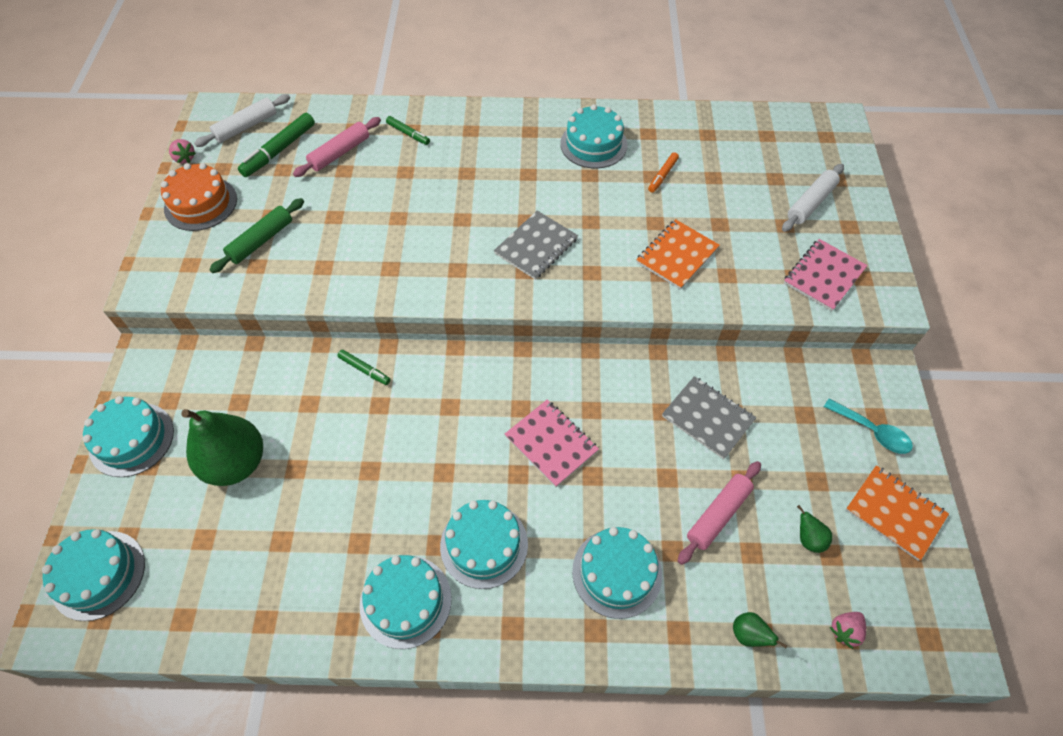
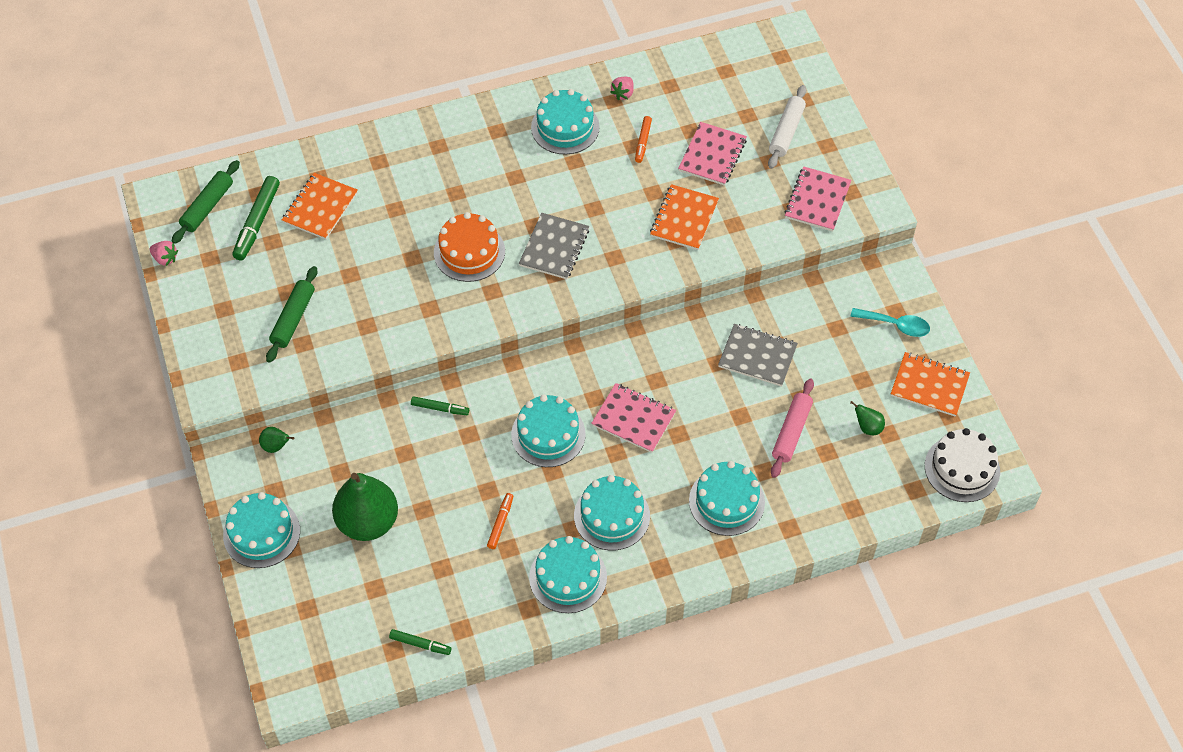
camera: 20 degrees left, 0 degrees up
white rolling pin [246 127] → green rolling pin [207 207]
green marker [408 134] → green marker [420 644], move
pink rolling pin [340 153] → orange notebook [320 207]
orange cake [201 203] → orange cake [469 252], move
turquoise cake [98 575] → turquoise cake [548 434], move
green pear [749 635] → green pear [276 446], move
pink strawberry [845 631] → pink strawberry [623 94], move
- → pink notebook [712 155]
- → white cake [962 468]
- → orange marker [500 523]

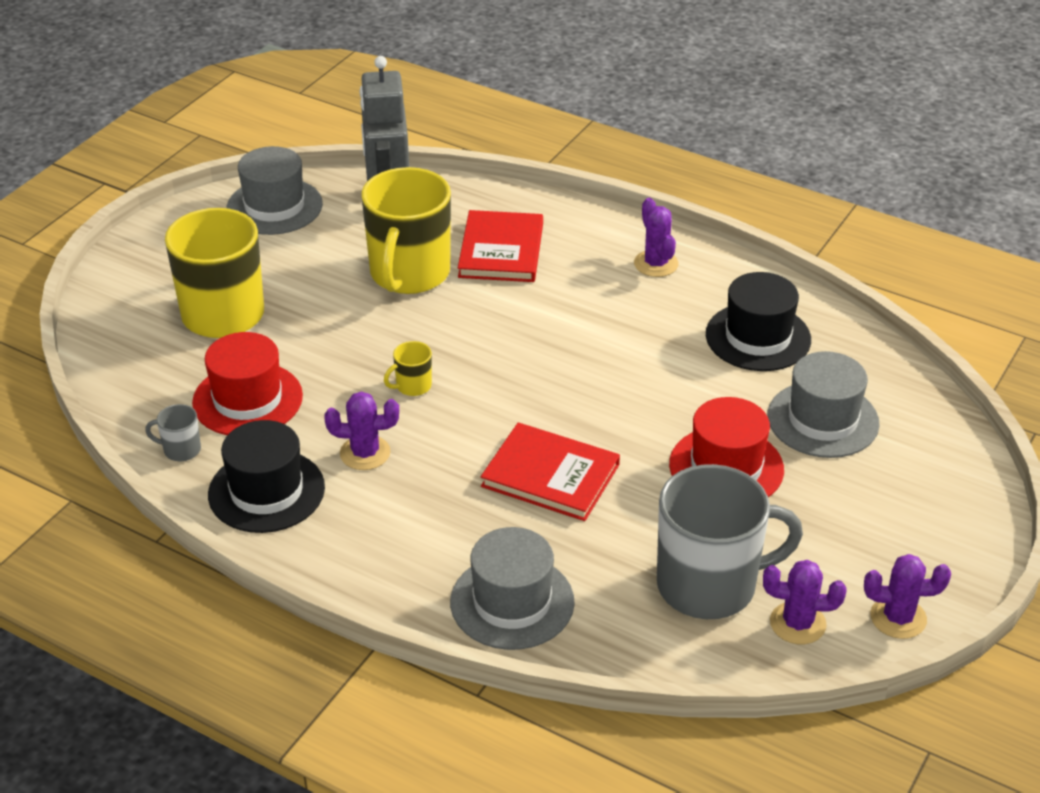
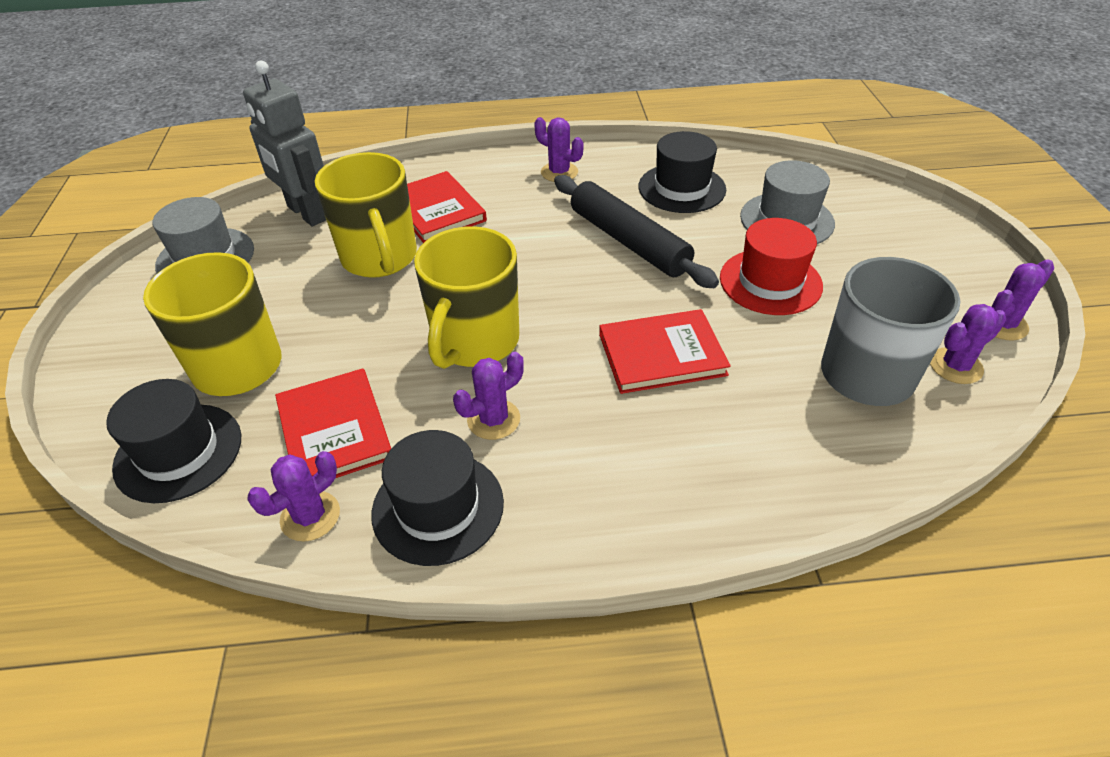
camera: 35 degrees left, 5 degrees up
red hat [247 399] → red book [335 430]
yellow mug [412 386] → yellow mug [475 342], x2.46
grey mug [181 450] → purple cactus [310 516]
grey hat [512 602] → -
- → black rolling pin [629 241]
- → black hat [178 452]

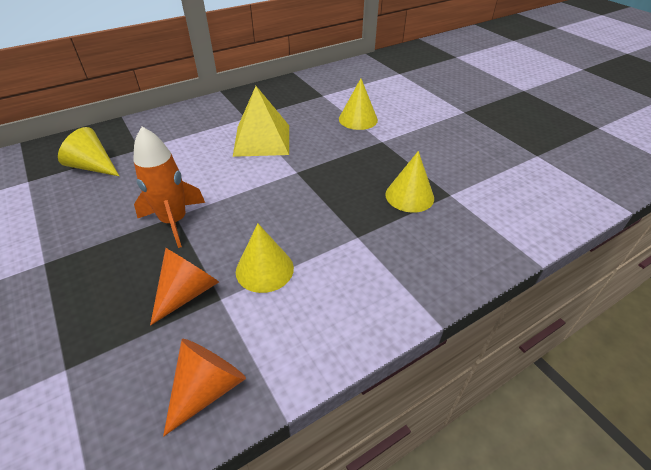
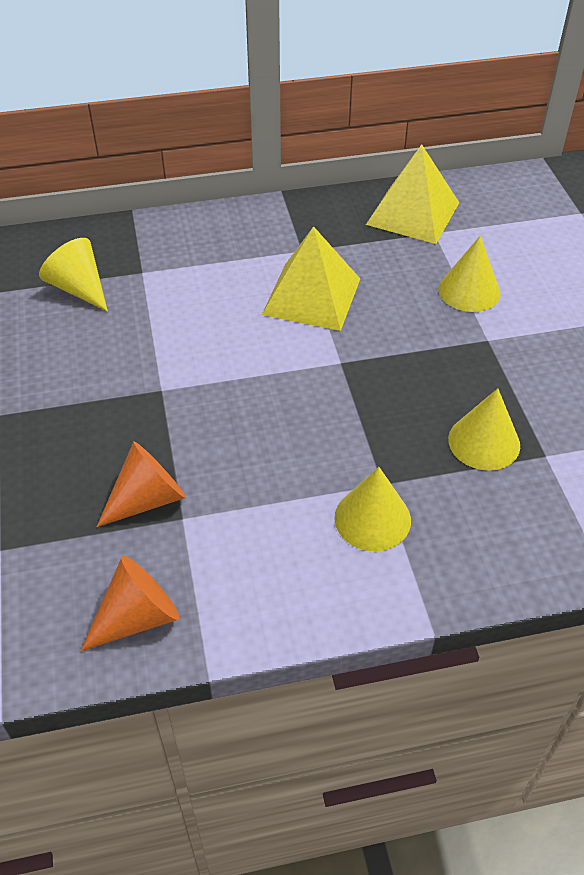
camera: 20 degrees right, 5 degrees up
orange rocket [174 221] → -
yellow cone [264 269] → yellow cone [372 518], move
- → yellow pyramid [413 213]

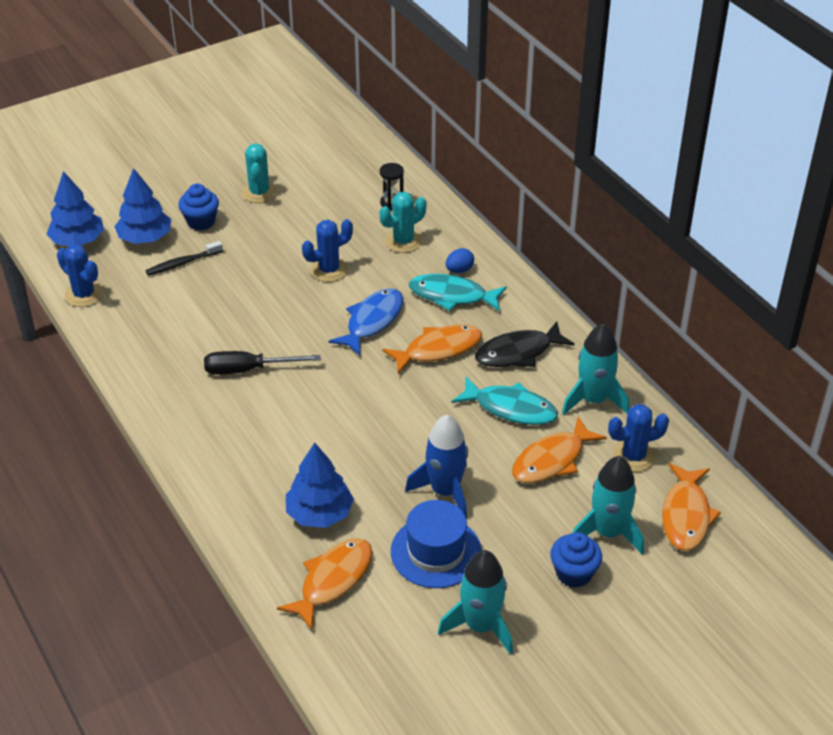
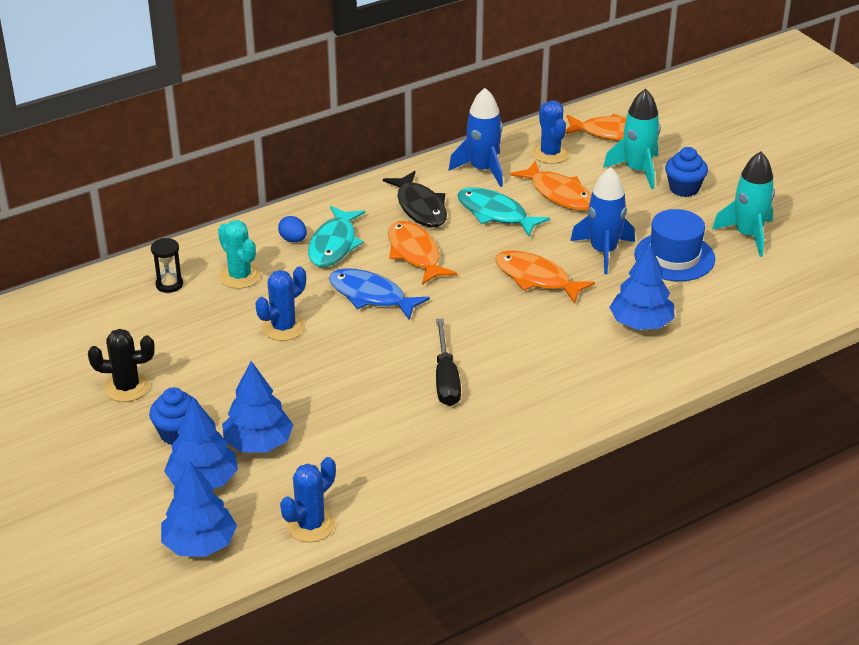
camera: 90 degrees left, 5 degrees down
turquoise cactus [259 192] → black cactus [127 387]
blue cactus [329 270] → blue cactus [283 327], 75 degrees clockwise
black toothbrush [182 263] → blue tree [258 443]
turquoise rocket [594 400] → blue rocket [483 169]
turquoise fish [510 408] → turquoise fish [495 214], 75 degrees counterclockwise
orange fish [332 581] → orange fish [536 278], move

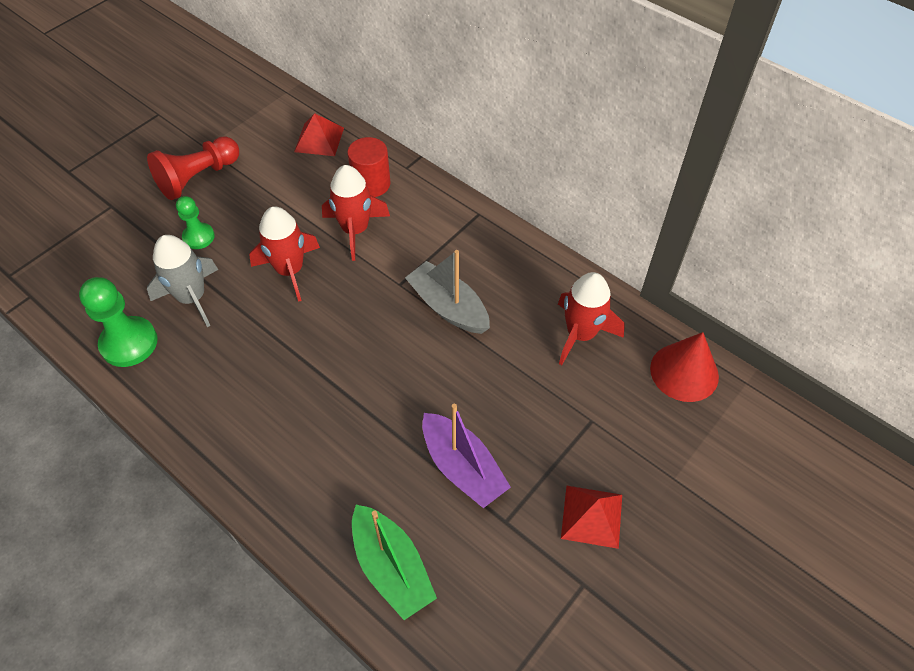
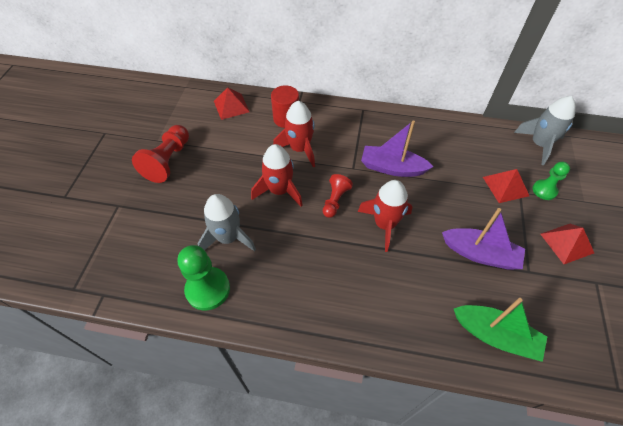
camera: 30 degrees left, 0 degrees up
green pawn [198 237] → green pawn [544 190], move
grey boat [448 307] → purple boat [392 168]
red rocket [580 334] → red rocket [384 224], move
red cone [684 372] → grey rocket [539 144]
- → red pyramid [505 186]
- → red pawn [335 200]

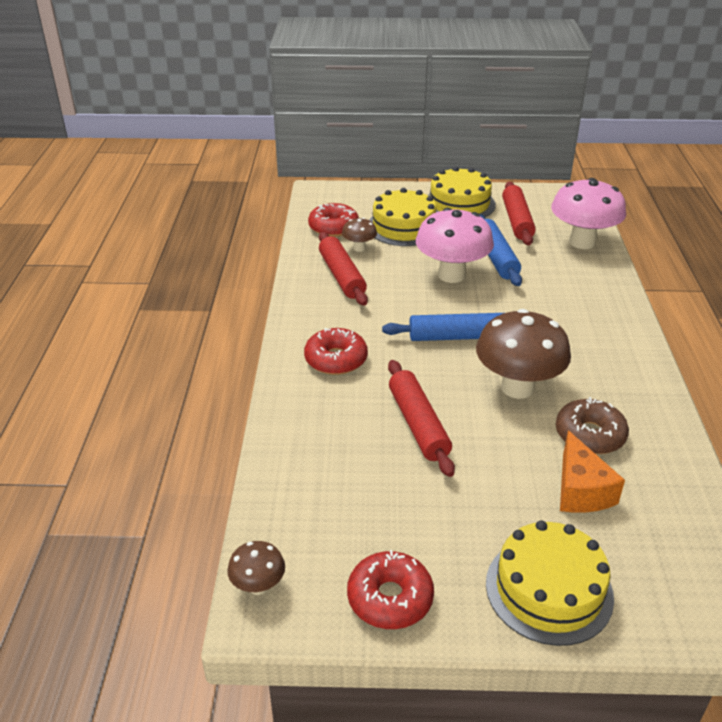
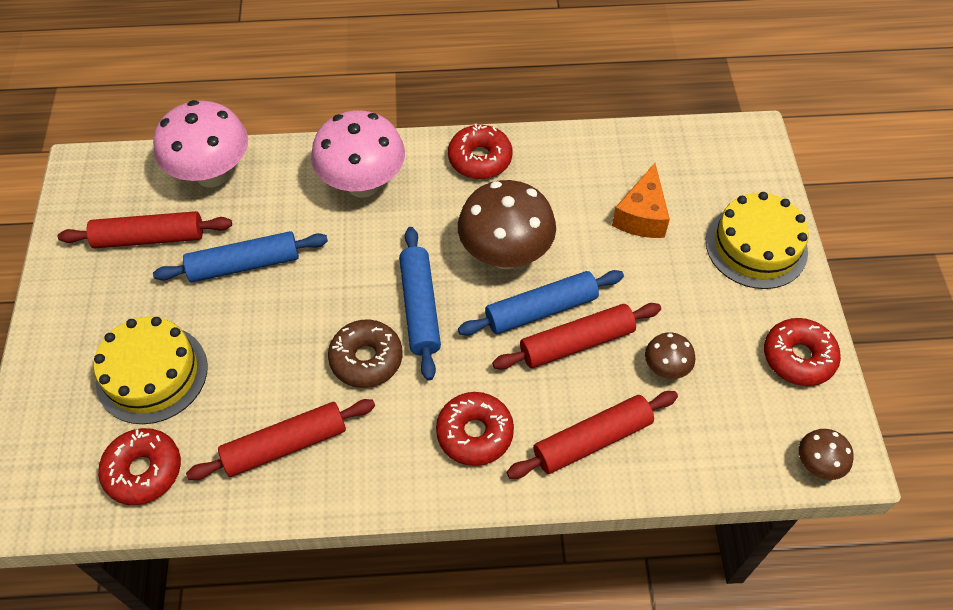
camera: 95 degrees left, 20 degrees up
yellow cake [459 204] → -
pink mushroom [451 275] → pink mushroom [363 184], move
brown mushroom [359 248] → brown mushroom [665 368], move
brown donut [589 435] → brown donut [366 359], move
orange cheese [580 490] → orange cheese [641 216], 120 degrees clockwise
- → red donut [480 159]
- → blue rolling pin [541 310]
- → red rolling pin [592 440]

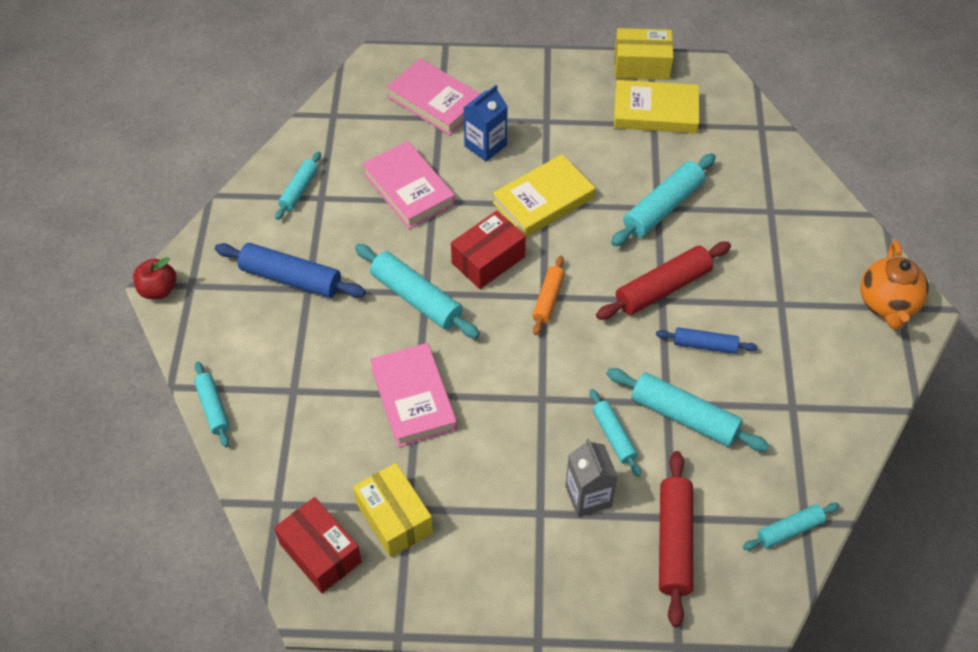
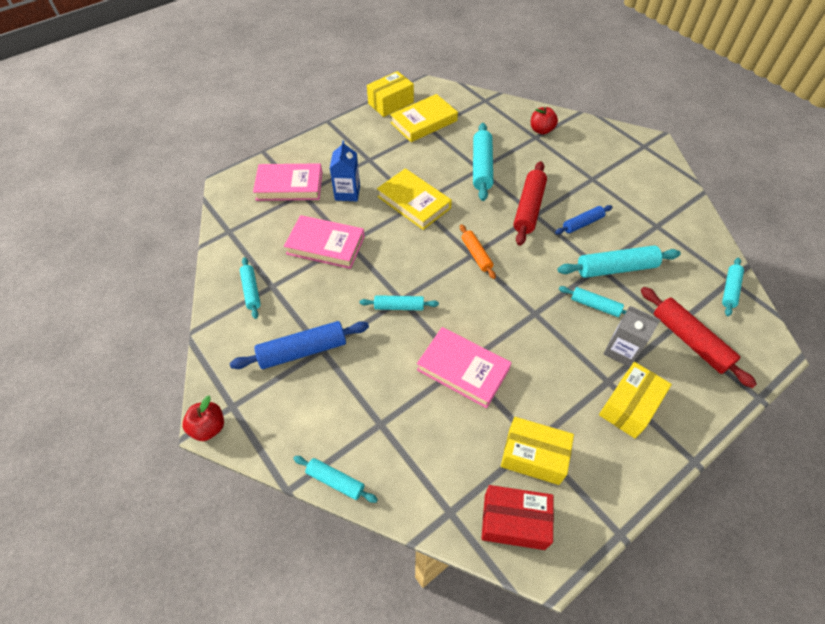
camera: 40 degrees left, 0 degrees up
yellow book [543 200] → yellow book [414 202], 60 degrees counterclockwise
red box [488 260] → -
orange teapot [887 305] → -
turquoise rolling pin [416 298] → turquoise rolling pin [399 306], x0.60
- → red apple [541 130]
- → yellow box [629 406]

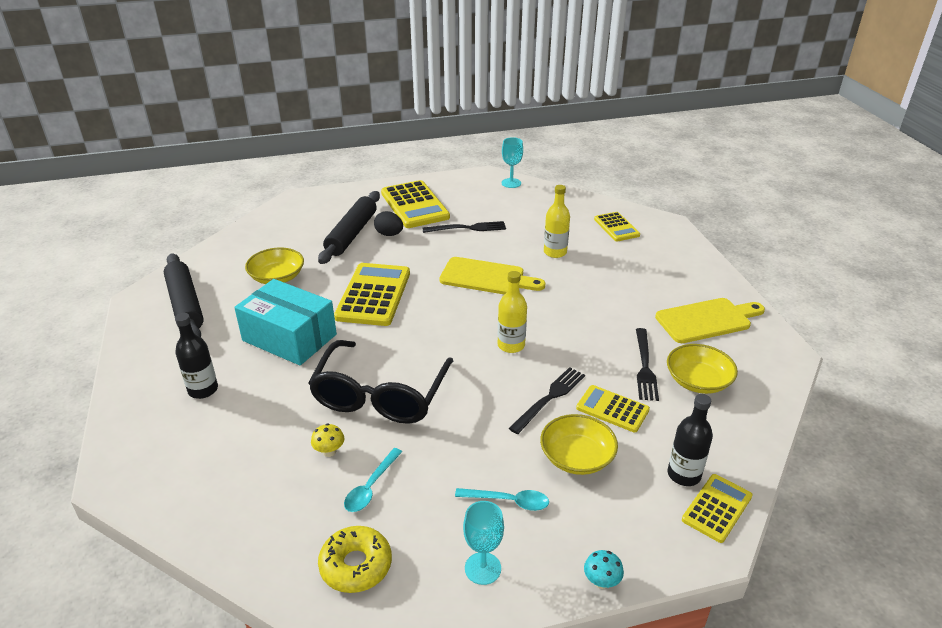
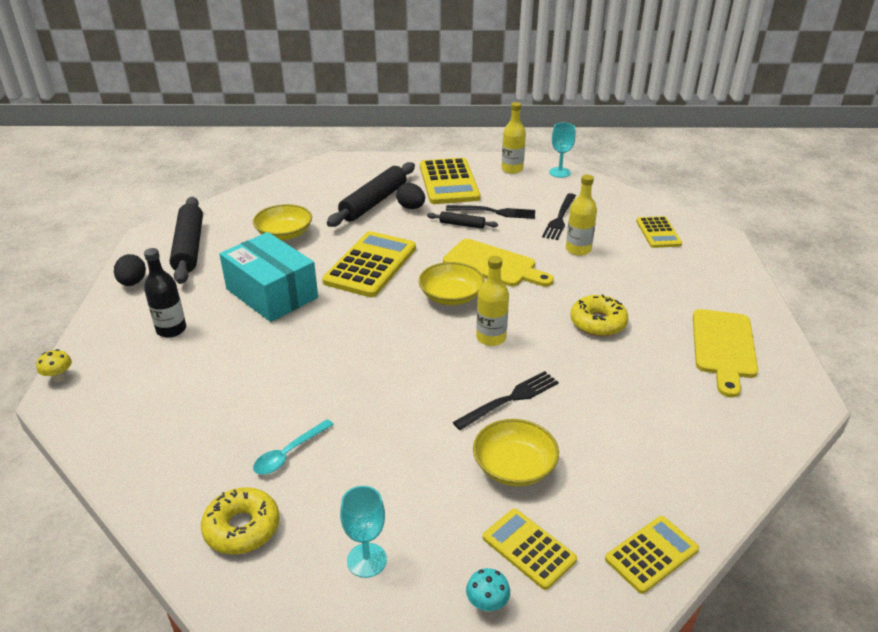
camera: 15 degrees right, 0 degrees up
yellow cutting board [707 320] → yellow cutting board [723 347], 105 degrees clockwise
black fork [645 367] → black fork [560 218], move
black glasses [381 394] → -
yellow bowl [698 381] → yellow bowl [451 296], move
yellow calculator [612 409] → yellow calculator [528 549], move
black bottle [684 475] → -
yellow mushroom [329 451] → yellow mushroom [59 377], move
turquoise spoon [508 501] → -
- → yellow bottle [512 169]
- → black rolling pin [462 224]
- → black egg [133 282]
- → yellow donut [598 323]

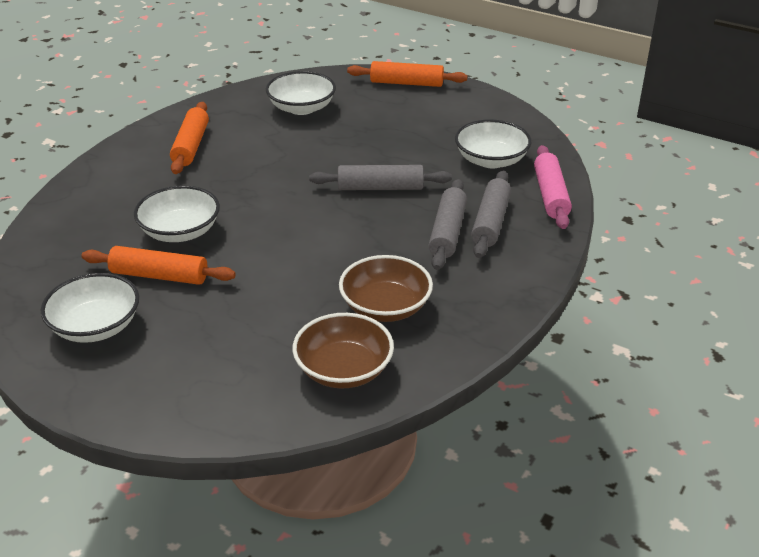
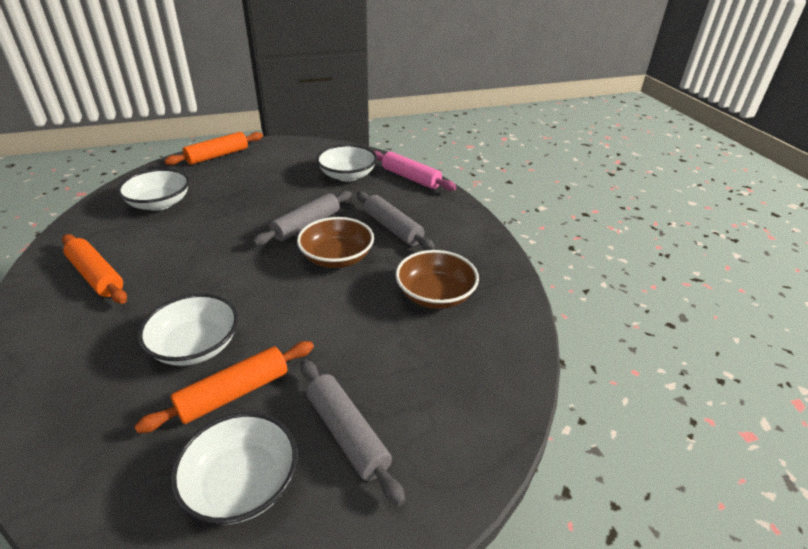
camera: 50 degrees left, 0 degrees up
grey rolling pin [491 222] → grey rolling pin [347 434], move
brown bowl [343 370] → brown bowl [337 258], move

